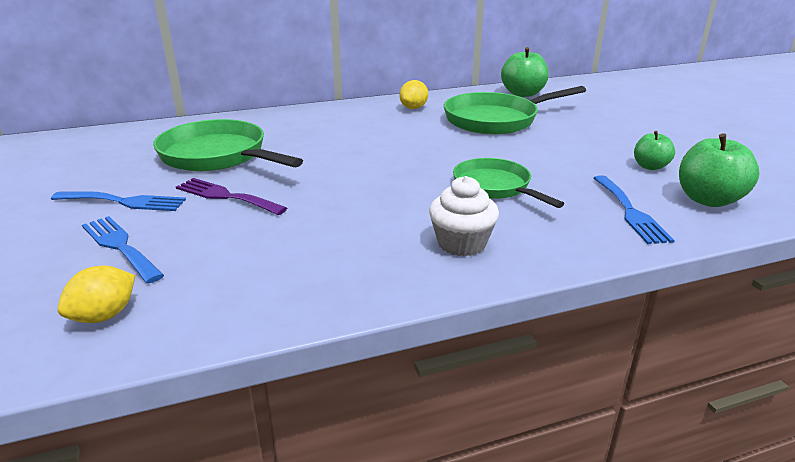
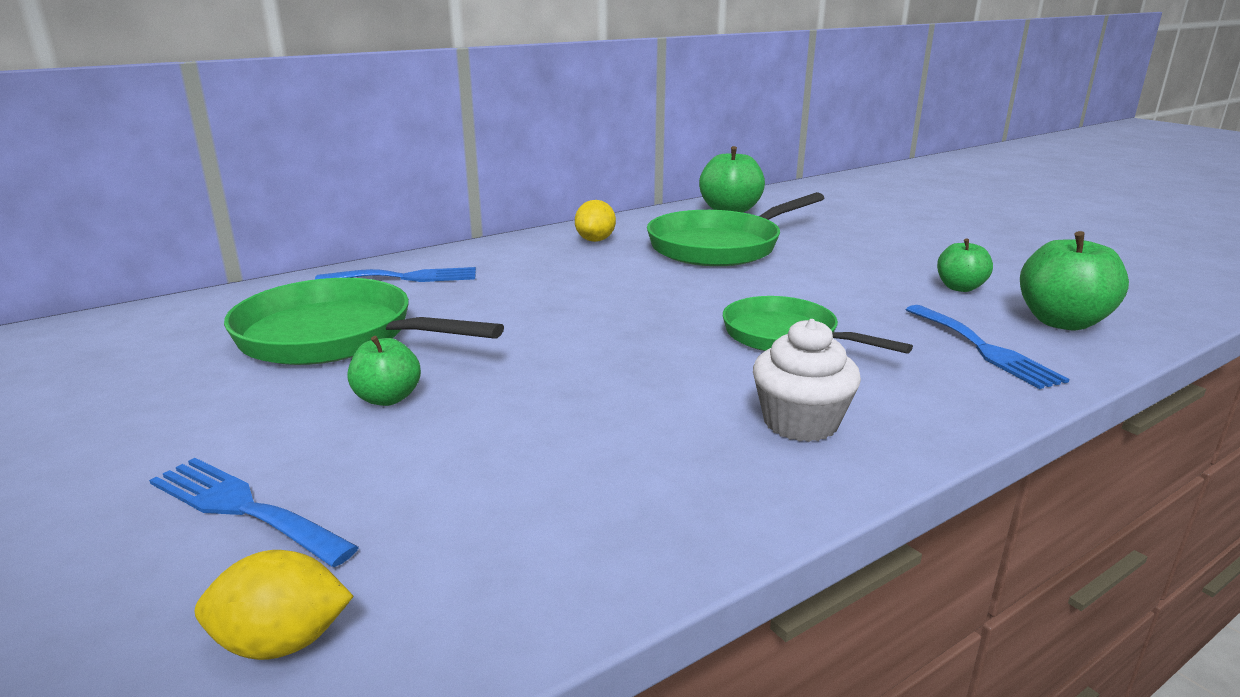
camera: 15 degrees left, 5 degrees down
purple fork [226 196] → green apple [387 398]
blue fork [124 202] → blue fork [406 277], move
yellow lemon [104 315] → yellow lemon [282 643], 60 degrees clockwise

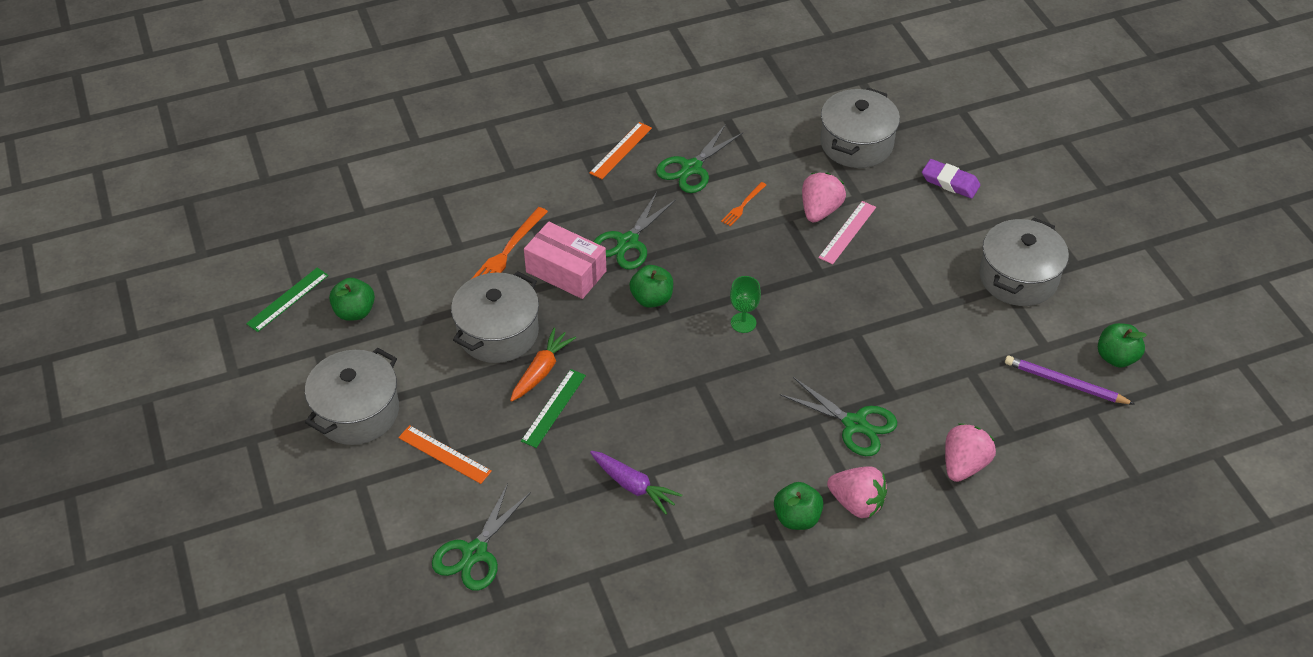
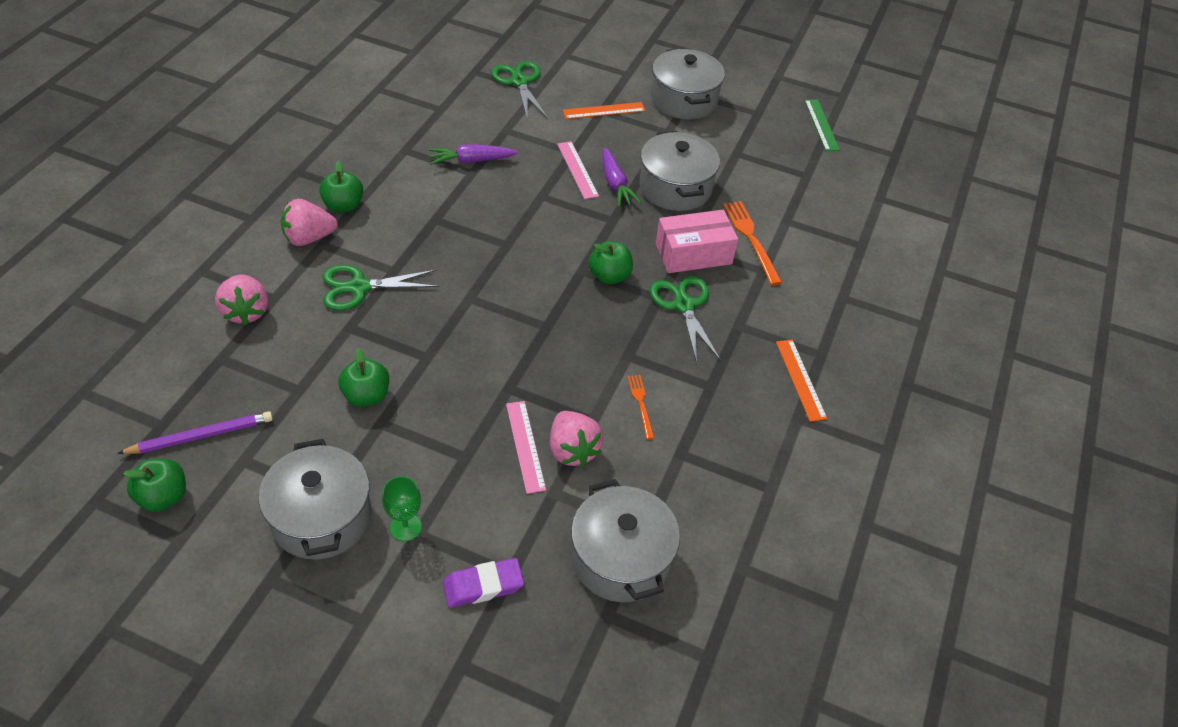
camera: 130 degrees right, 0 degrees up
green scissors [691 168] → -
green goblet [743 323] → green goblet [405 527], move
green apple [355 312] → green apple [366 396], move
orange carrot [541 371] → purple carrot [615 184]
green ruler [553 408] → pink ruler [577 170]

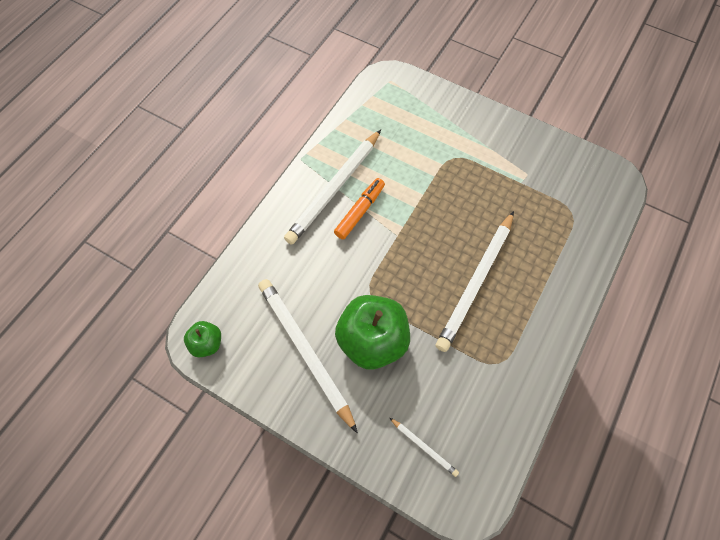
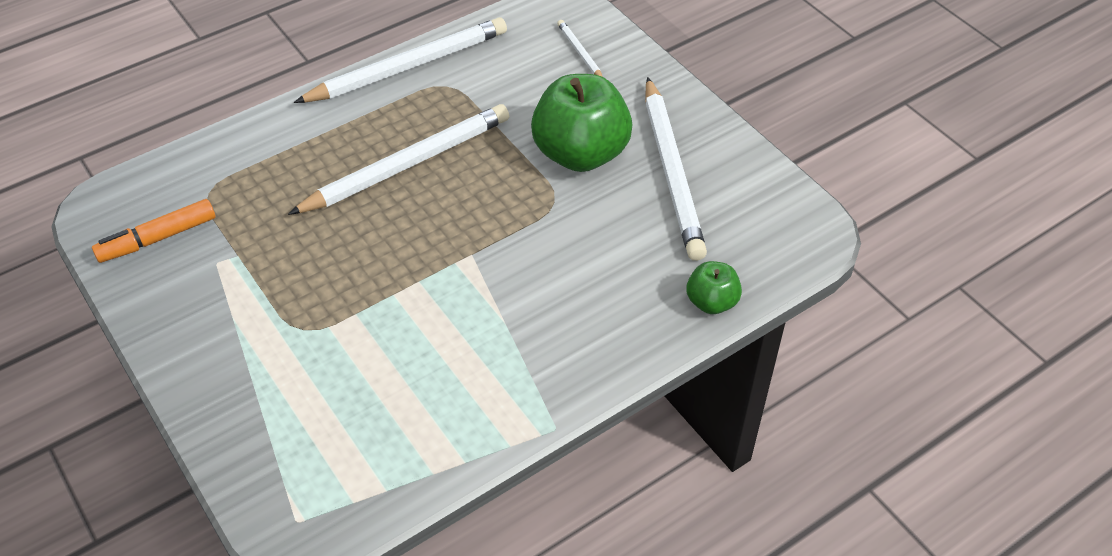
camera: 155 degrees left, 15 degrees down
white pencil [334 189] → white pencil [408 66], move
orange marker [360 211] → orange marker [157 238], move
green apple [207 343] → green apple [711 302], move

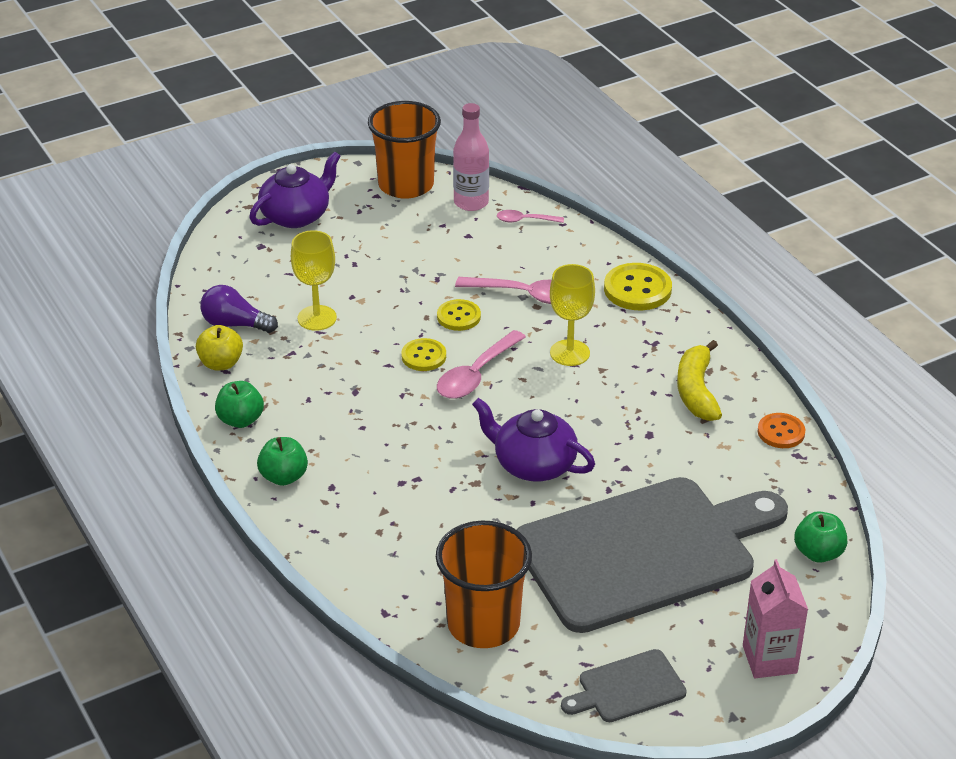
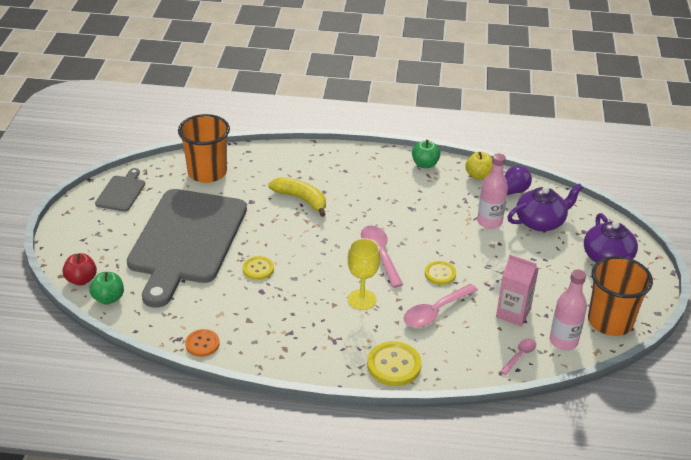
camera: 125 degrees right, 0 degrees up
yellow goblet [317 318] → pink bottle [489 222]
yellow button [423 356] → yellow button [258 269], move
yellow banana [696 391] → yellow banana [301 199], move
purple teapot [533 464] → purple teapot [541 222], move
green apple [283 477] → -
pink carton [769 659] → pink carton [513 313], move
- → red apple [81 280]

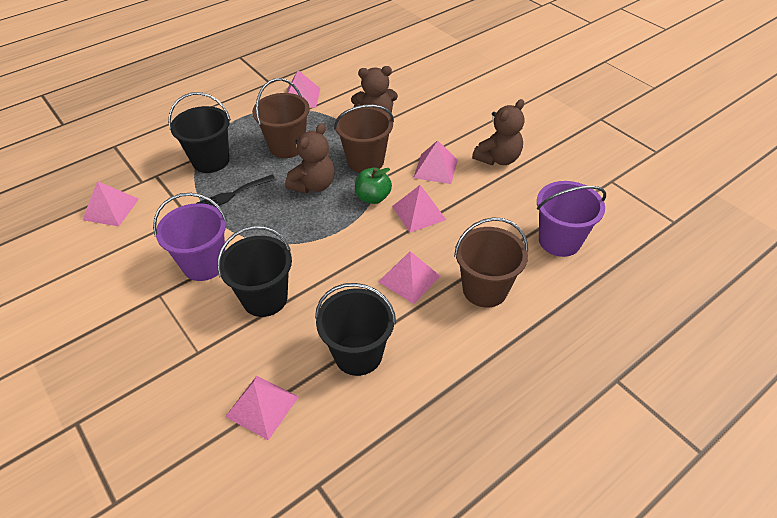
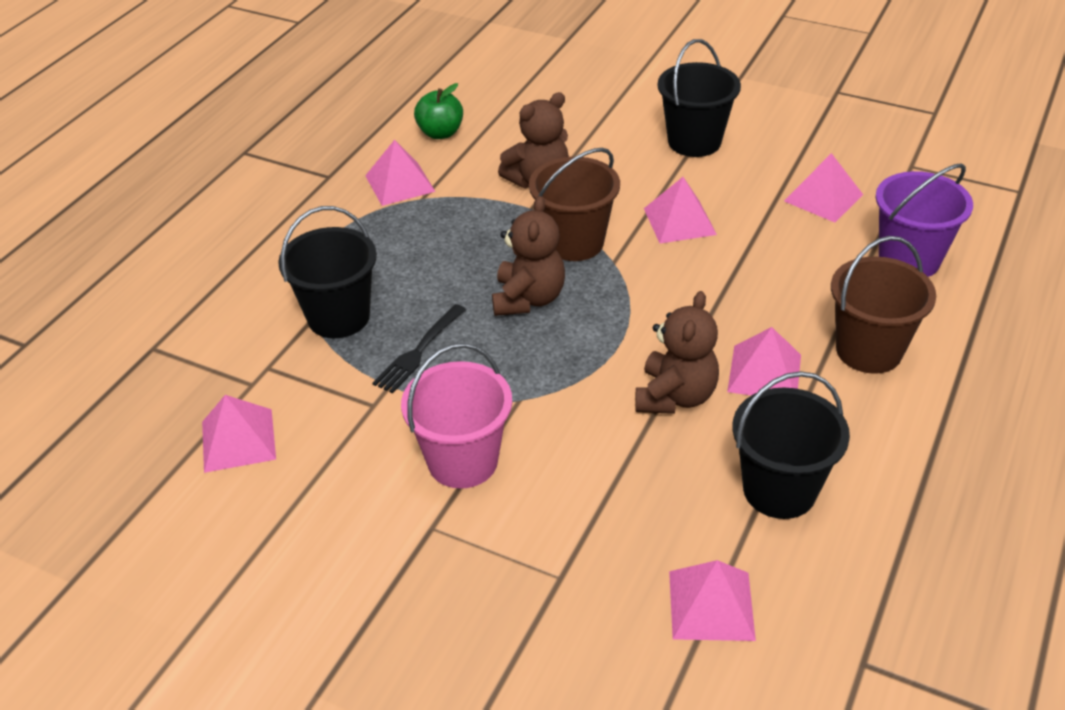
camera: 25 degrees left, 5 degrees down
brown bucket [287 146] → -
brown teddy bear [498 159] → brown teddy bear [675 396], move
green apple [373 197] → green apple [440 133], move
pink pyramid [419 213] → pink pyramid [823 197], move
purple bucket [204 264] → pink bucket [462 461]
black bucket [265 298] → black bucket [694 141], move

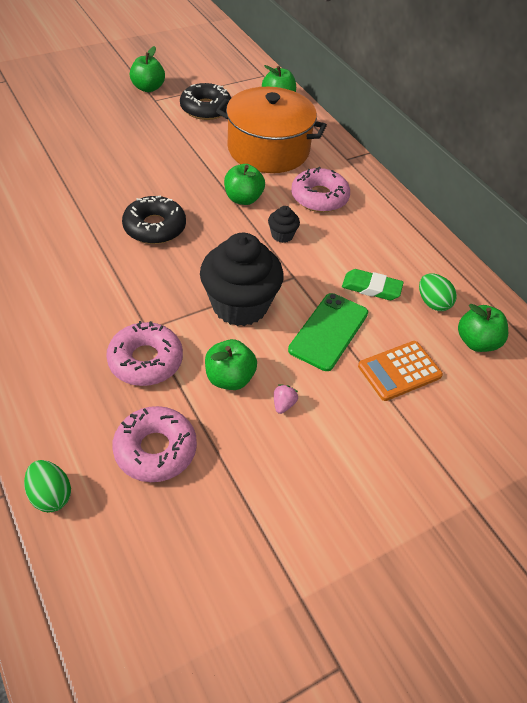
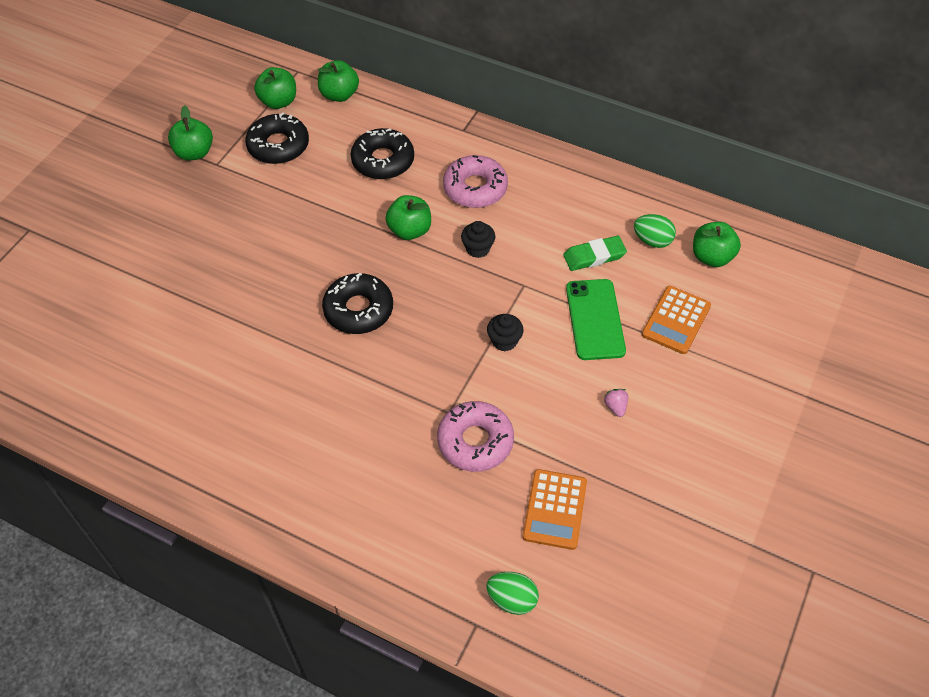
camera: 30 degrees left, 5 degrees up
orange pot [268 149] → black donut [383 161]
black cupcake [240 305] → black cupcake [504 341], x0.44
green apple [229 378] → green apple [278 102], move
pink donut [155 449] → orange calculator [554 509]

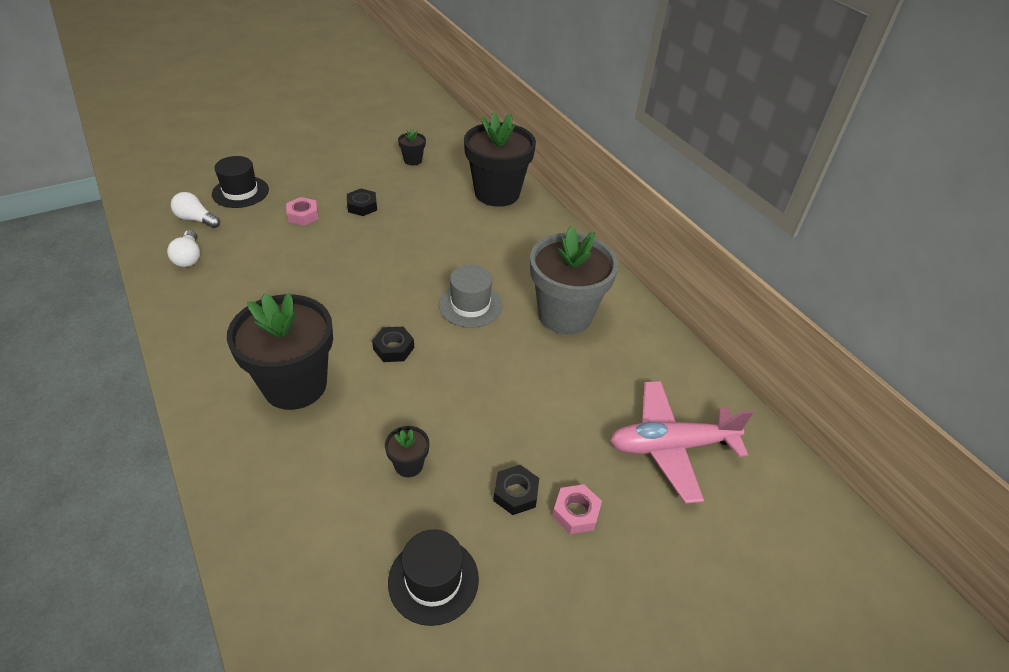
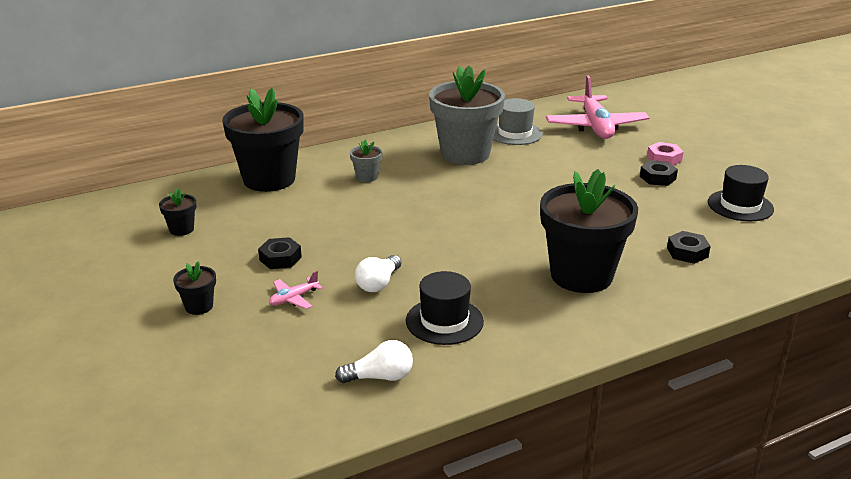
camera: 85 degrees left, 15 degrees down
black hat [240 192] → black hat [444 321], move
white light bulb [196 219] → white light bulb [378 283], move
pink nut [303 215] → pink plane [293 298]
grey hat [470 305] → grey hat [515 133], move
black nut [393 348] → black nut [687 252], move
black flower pot [409 465] → black flower pot [199 306], move
- → grey flower pot [367 177]

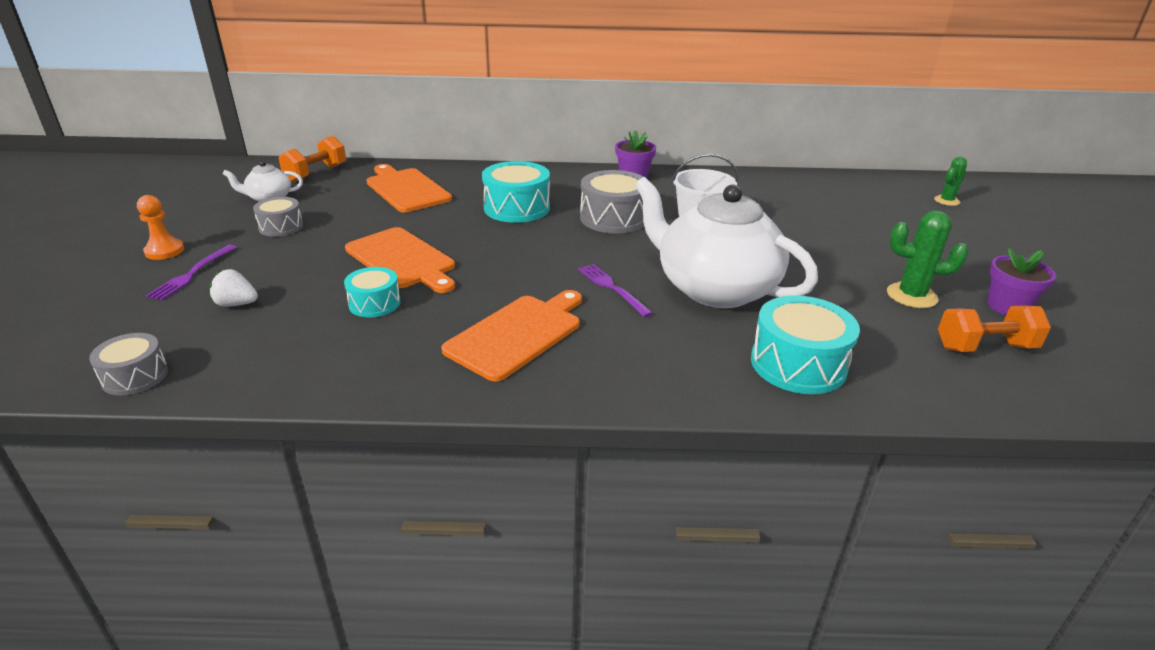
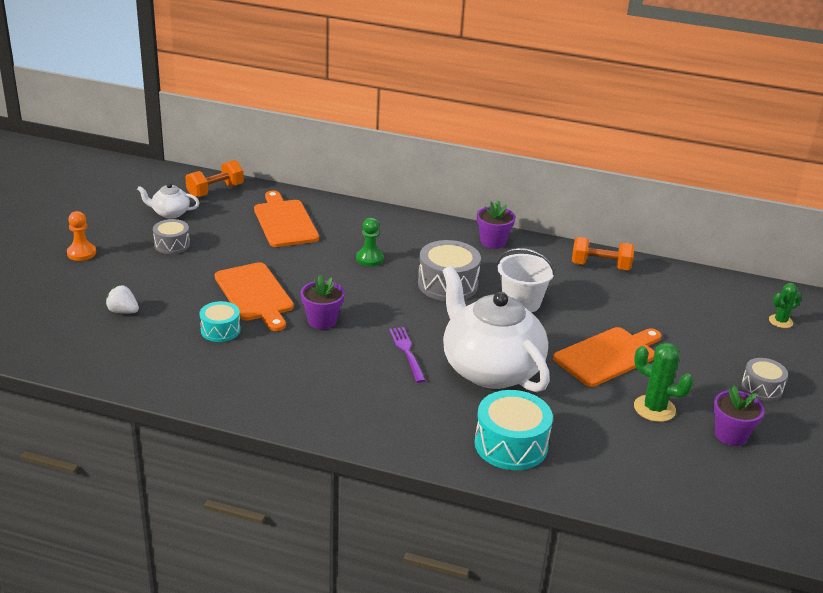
camera: 15 degrees right, 0 degrees up
turquoise drum [517 208] → green pawn [369 259]
purple fork [192 274] → -
orange cutting board [517 334] → orange cutting board [608 355], move
orange dumbbell [985 347] → orange dumbbell [600 266], move
grey drum [135 376] → grey drum [761 388], move
- → purple flower pot [322 320]

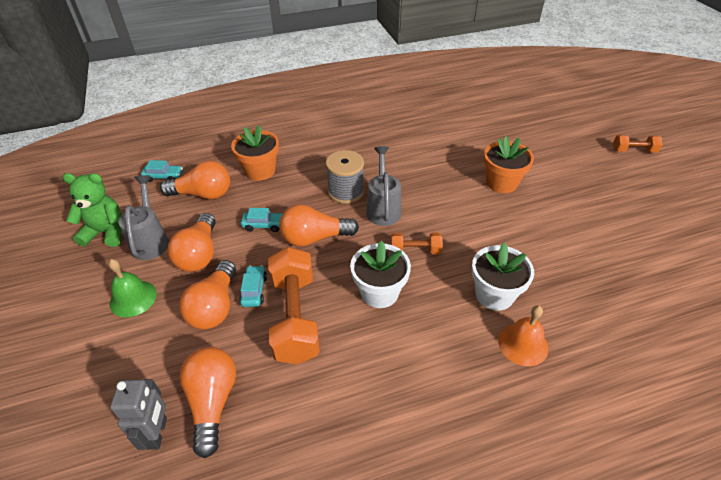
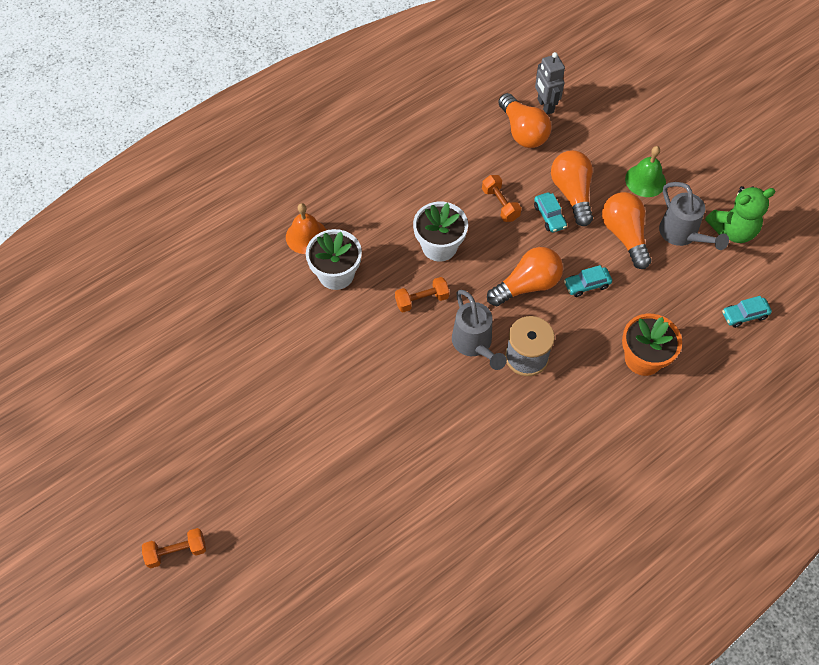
camera: 160 degrees right, 15 degrees up
orange flower pot [501 183] → -
orange light bulb [203 194] → -
orange dumbbell [295 317] → orange dumbbell [500 204], x0.50

